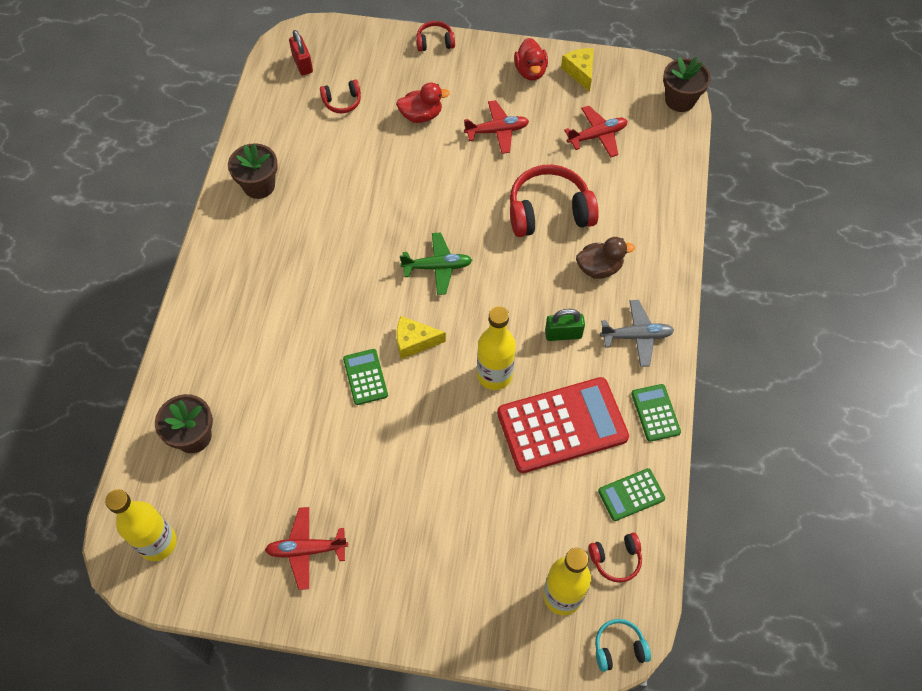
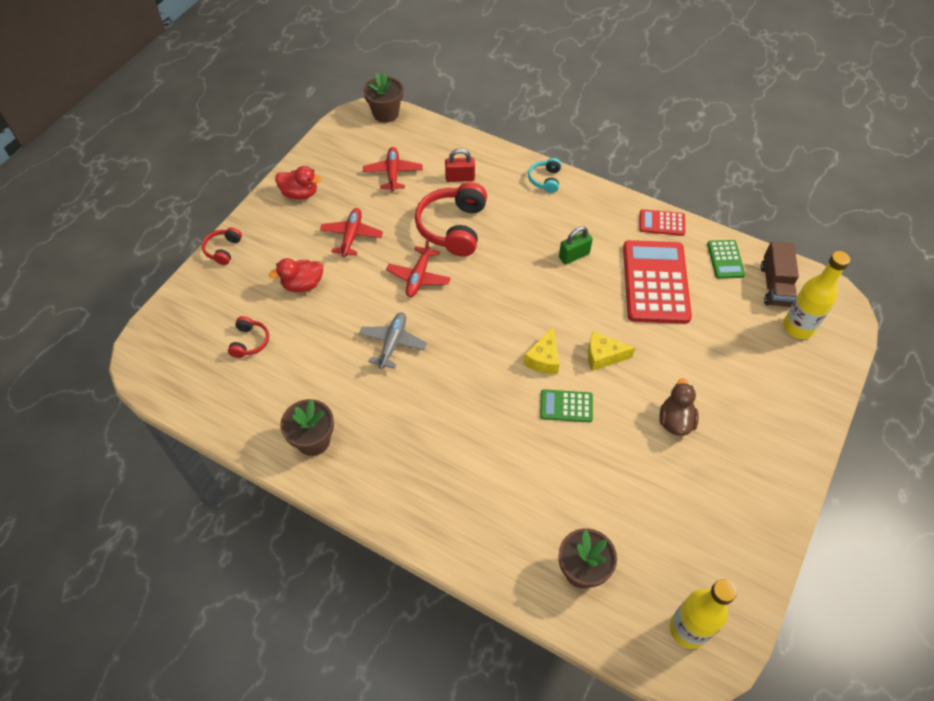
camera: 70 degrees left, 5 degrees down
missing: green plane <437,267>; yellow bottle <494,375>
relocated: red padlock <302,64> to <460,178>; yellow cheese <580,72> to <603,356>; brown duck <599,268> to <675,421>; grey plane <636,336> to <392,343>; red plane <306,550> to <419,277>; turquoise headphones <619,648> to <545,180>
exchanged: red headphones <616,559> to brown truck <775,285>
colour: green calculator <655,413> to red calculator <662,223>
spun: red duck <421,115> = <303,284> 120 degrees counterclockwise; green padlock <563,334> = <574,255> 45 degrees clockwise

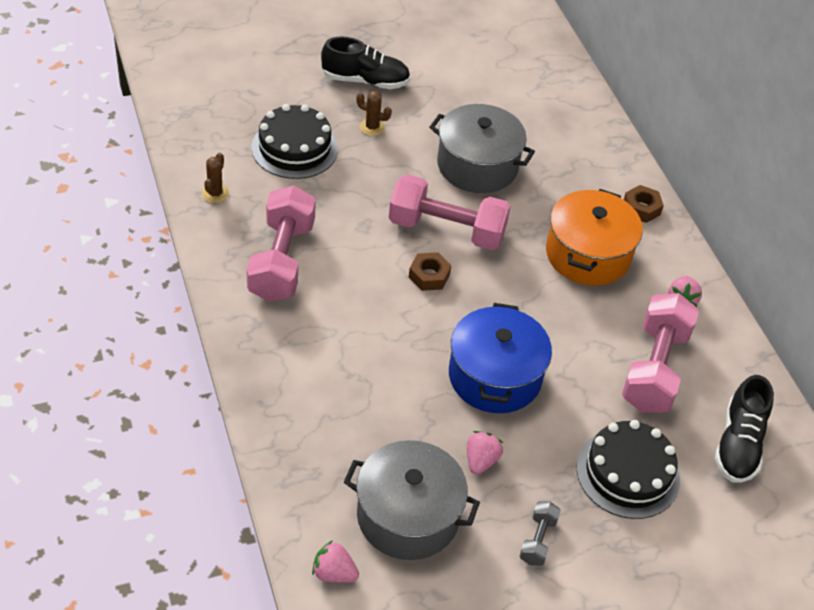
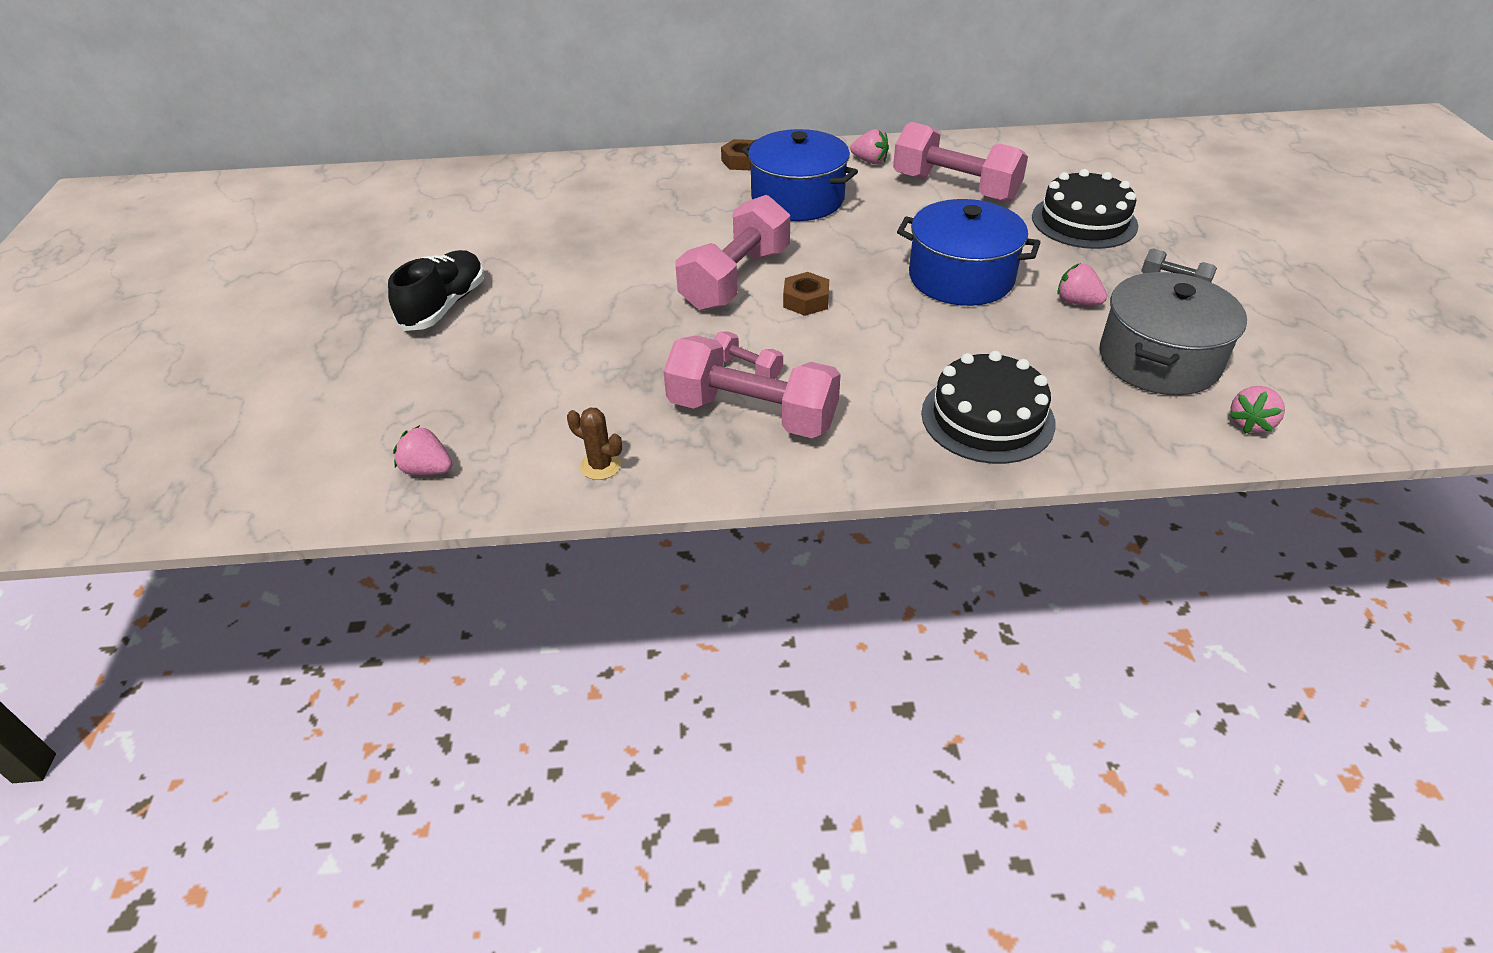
camera: 70 degrees left, 5 degrees down
missing: brown cactus <372,127>; grey pot <477,165>; black shoe <738,444>
appeared: pink dumbbell <747,368>; pink strawberry <428,469>
relocated: black cake <294,148> to <987,418>
colour: orange pot <588,254> to blue pot <797,199>

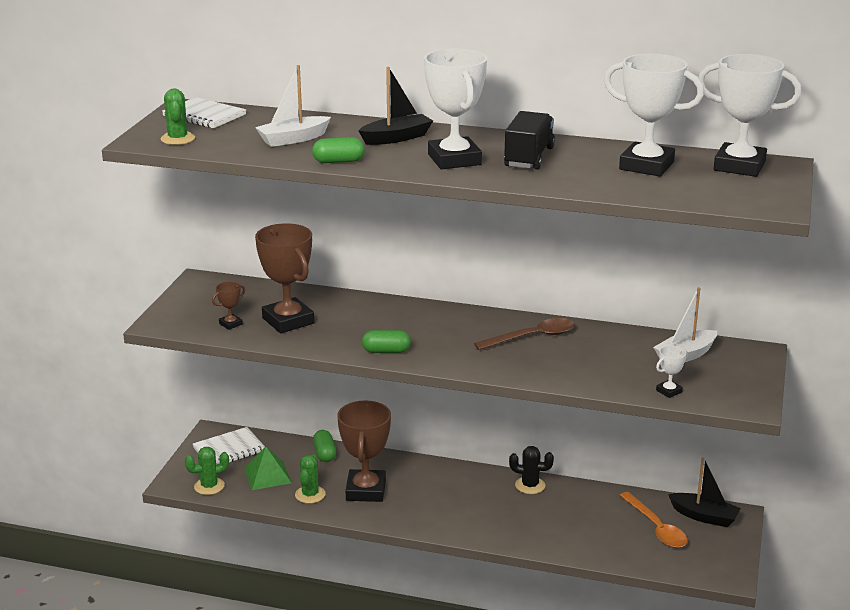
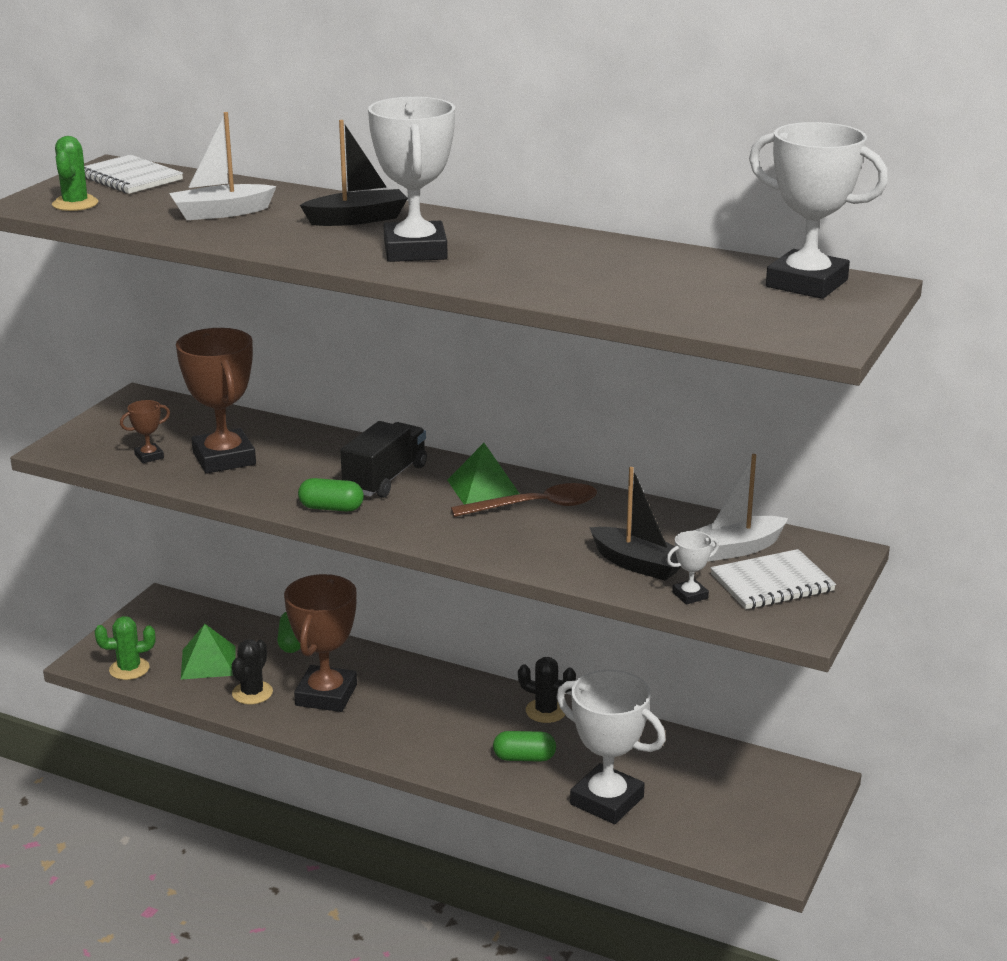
camera: 10 degrees right, 0 degrees up
missing: orange spoon <656,528>
appeared: green pyramid <484,488>
relocated: white trophy <646,166> to <607,800>; black truck <529,157> to <385,478>; green capsule <338,161> to <524,758>; white notebook <229,449> to <772,583>; black boat <704,516> to <638,564>
colour: green cactus <310,494> to black cactus <252,693>

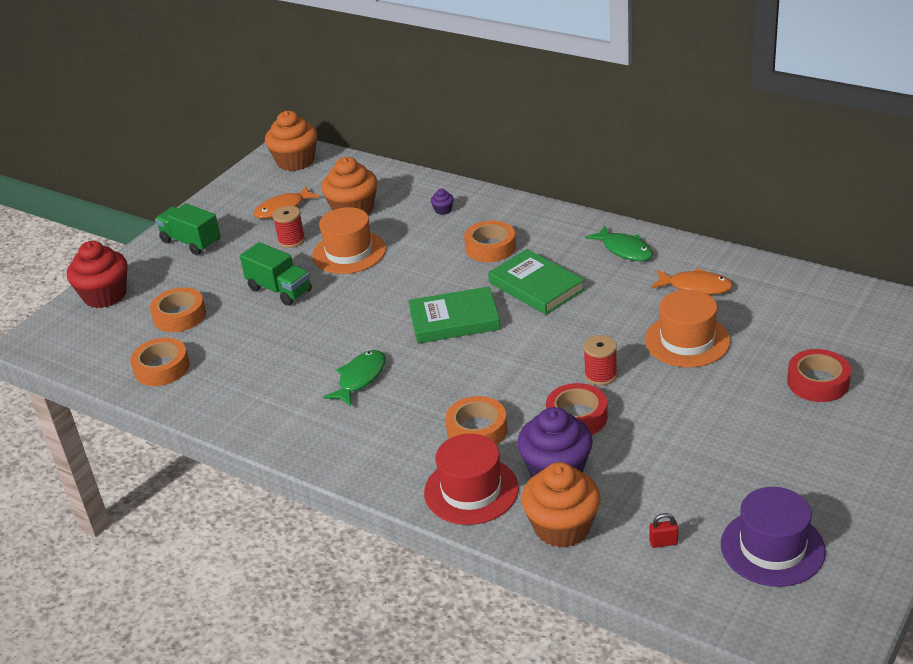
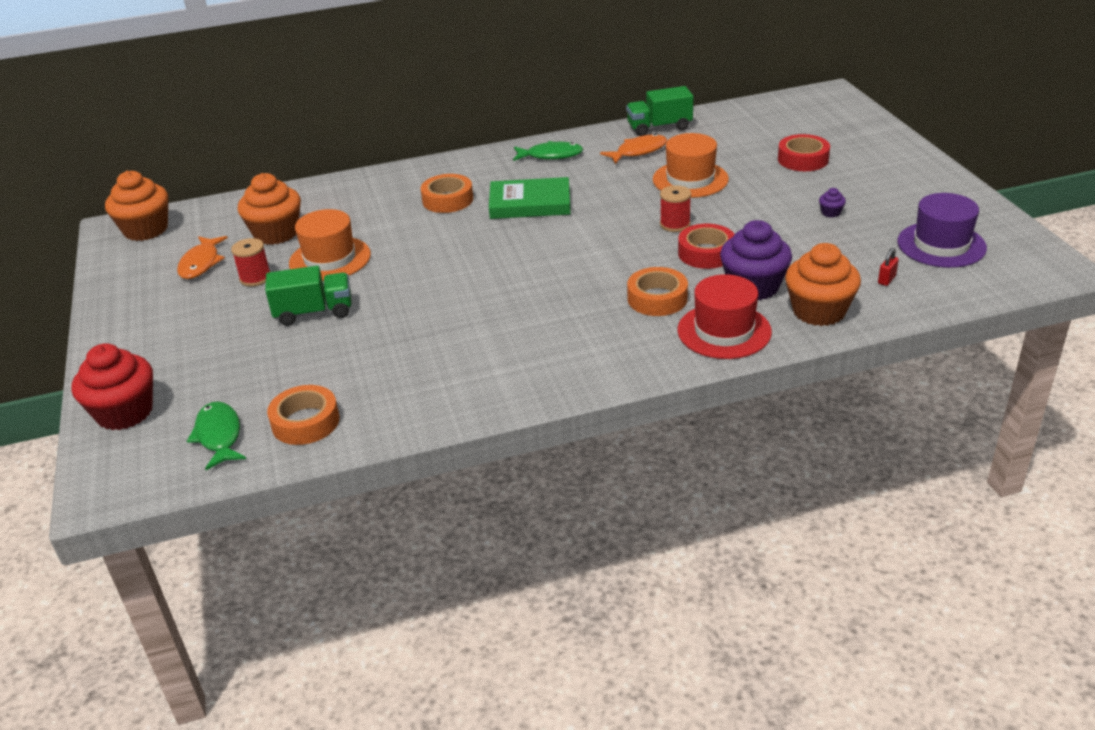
camera: 50 degrees left, 0 degrees up
missing: orange tape <179,316>; green book <454,320>
relocated: purple cupcake <443,210> to <830,213>; green truck <191,242> to <659,127>; green fish <360,378> to <219,436>

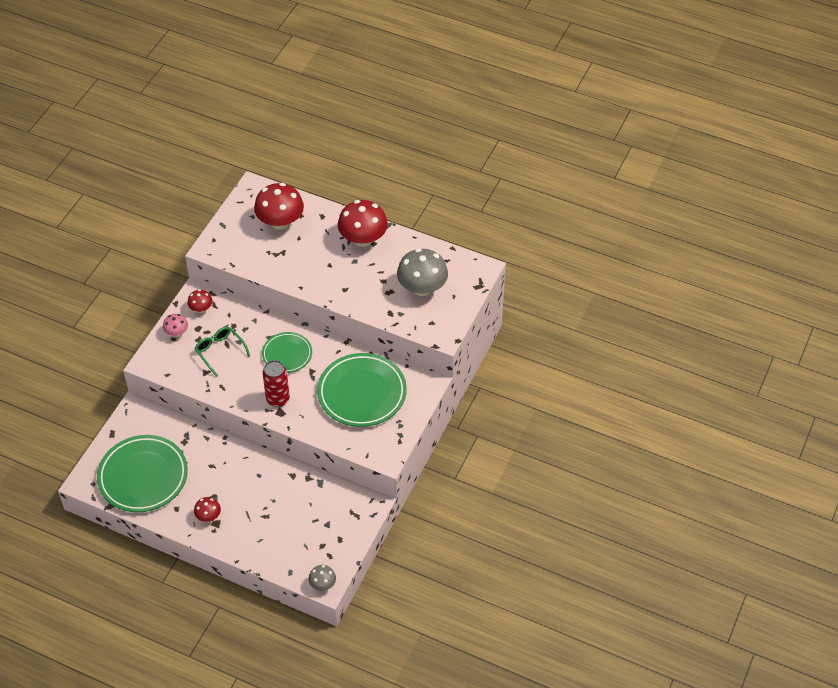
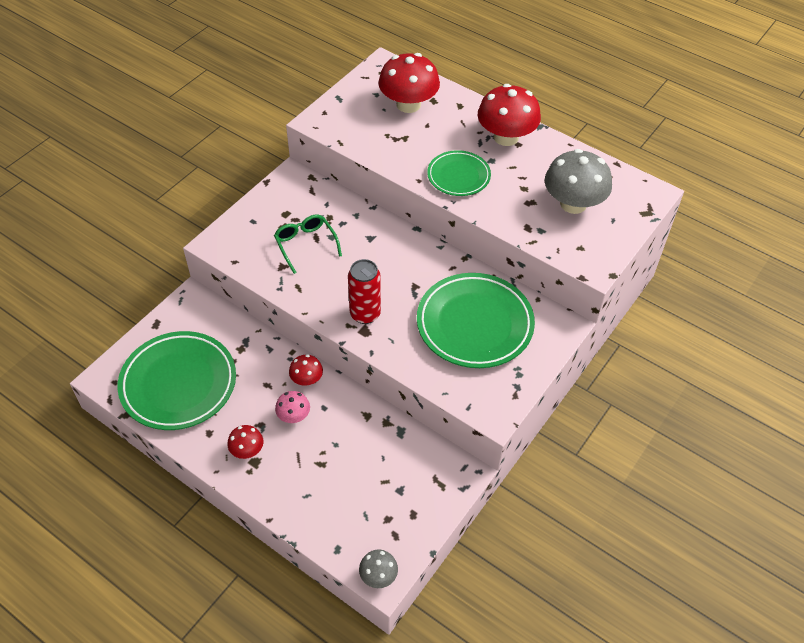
camera: 10 degrees right, 0 degrees up
relocated: red mushroom <201,308> to <306,379>; pink mushroom <176,332> to <293,416>; green plate <287,354> to <458,176>

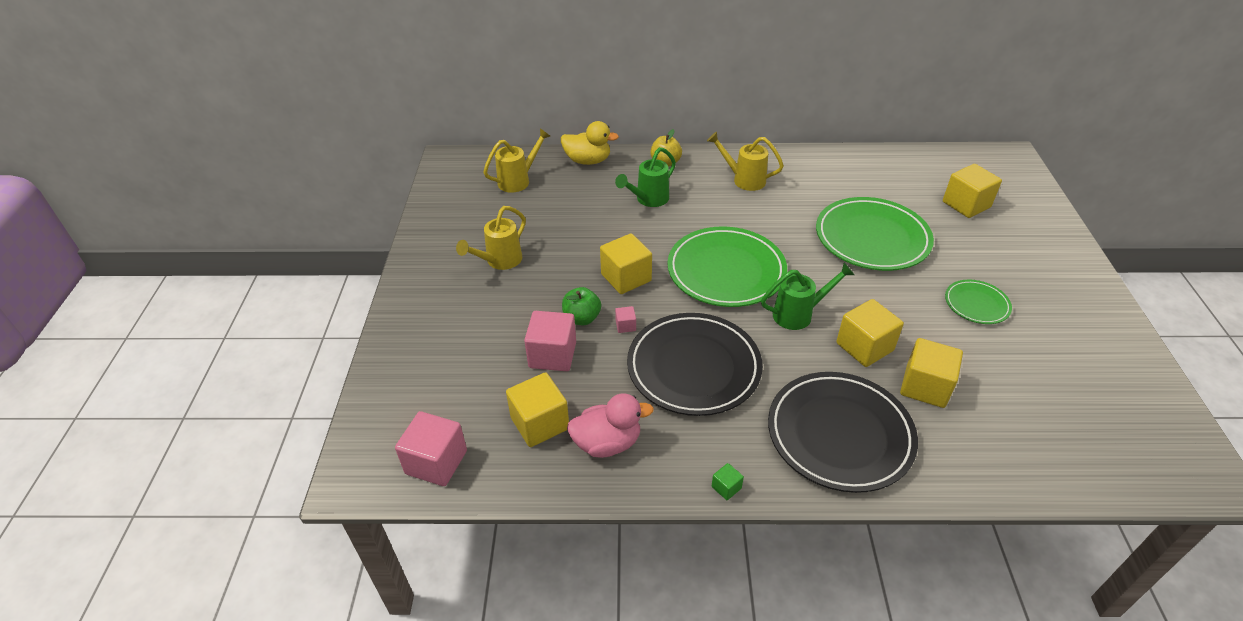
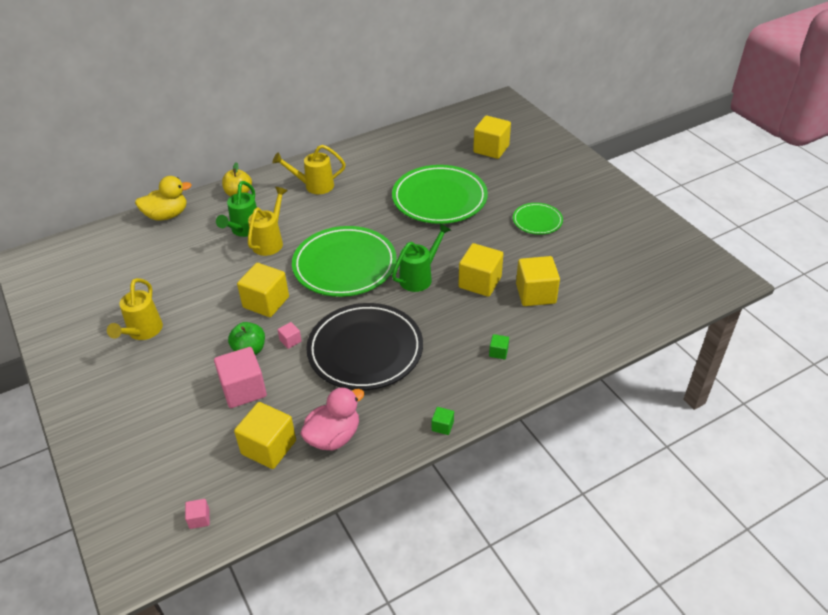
camera: 30 degrees left, 0 degrees up
relocated: yellow watering can <518,180> to <270,241>
exchanged: black plate <839,434> to green cube <498,352>
size: pink cube <436,462> = <199,519> x0.45

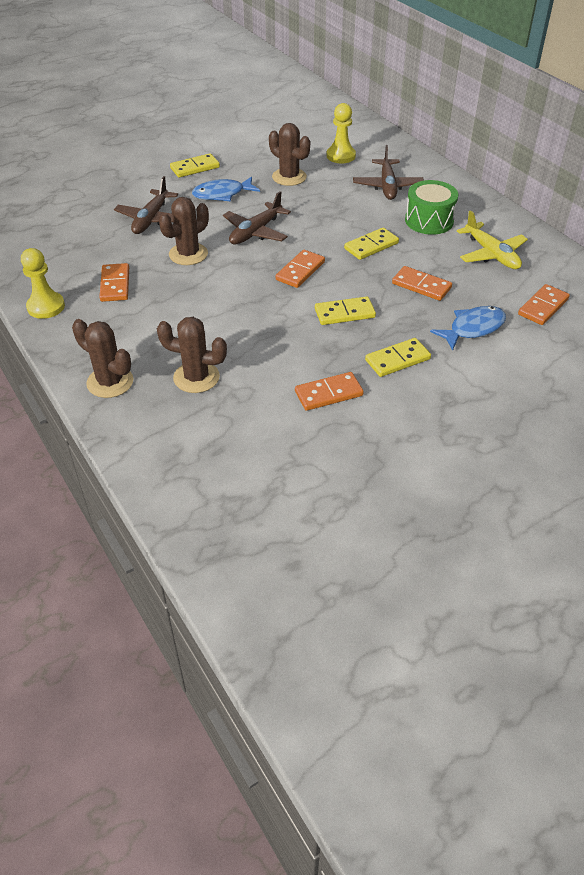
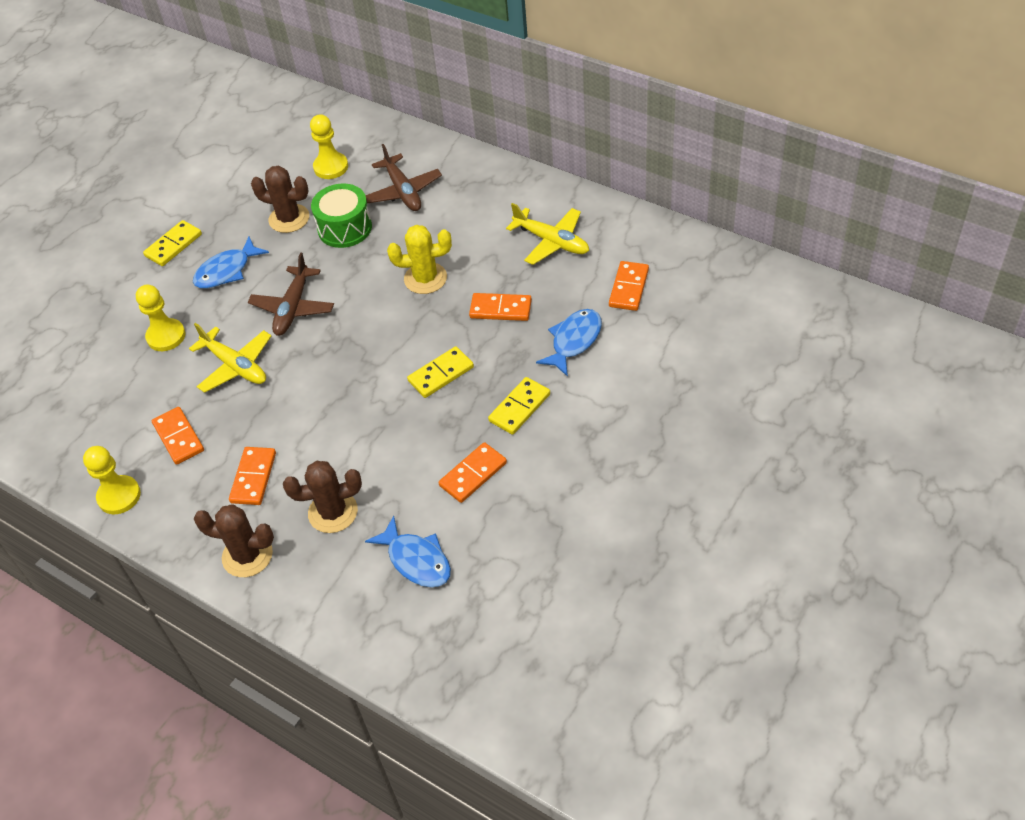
camera: 20 degrees left, 5 degrees up
appeared: blue fish <416,560>
relocated: green drum <429,221> to <345,228>; orange domino <300,271> to <253,477>
exchanged: brown plane <151,219> to yellow pawn <166,336>; brown cactus <188,254> to yellow plane <236,366>; yellow domino <371,246> to yellow cactus <425,278>

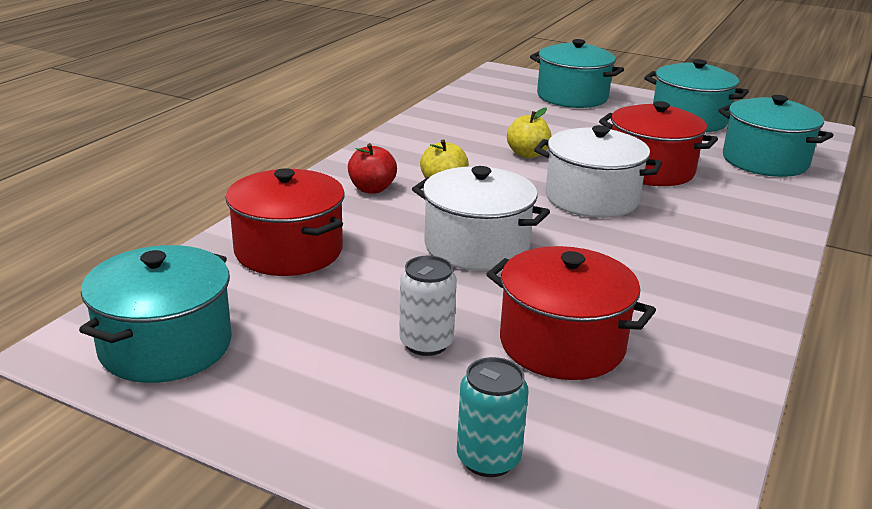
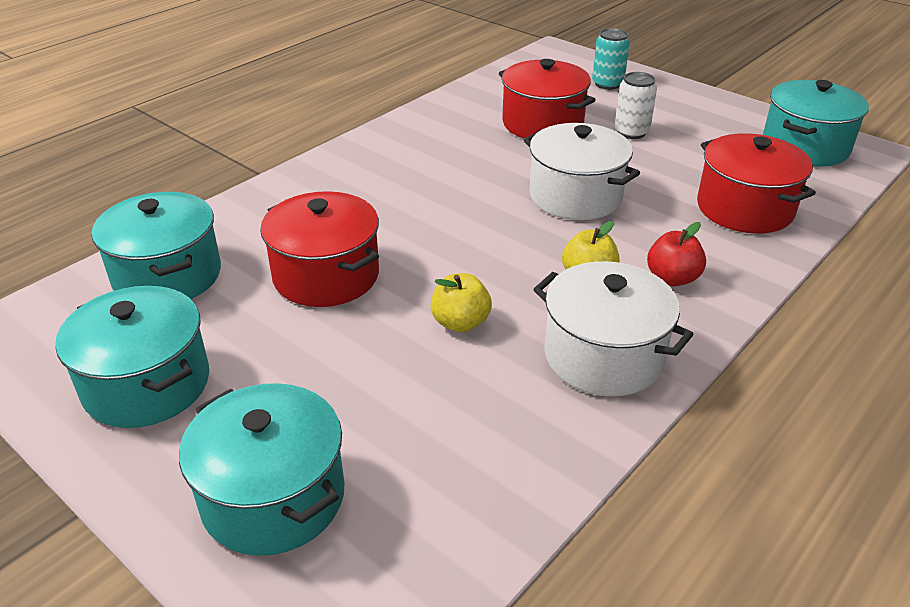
camera: 165 degrees left, 10 degrees up
relocated: white pot <591,198> to <603,356>

